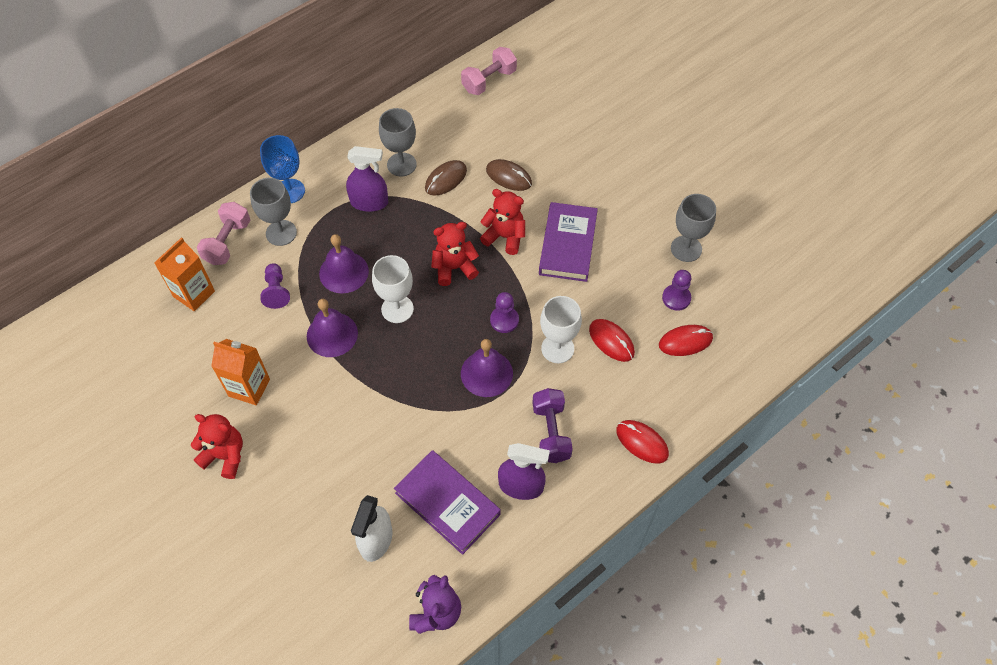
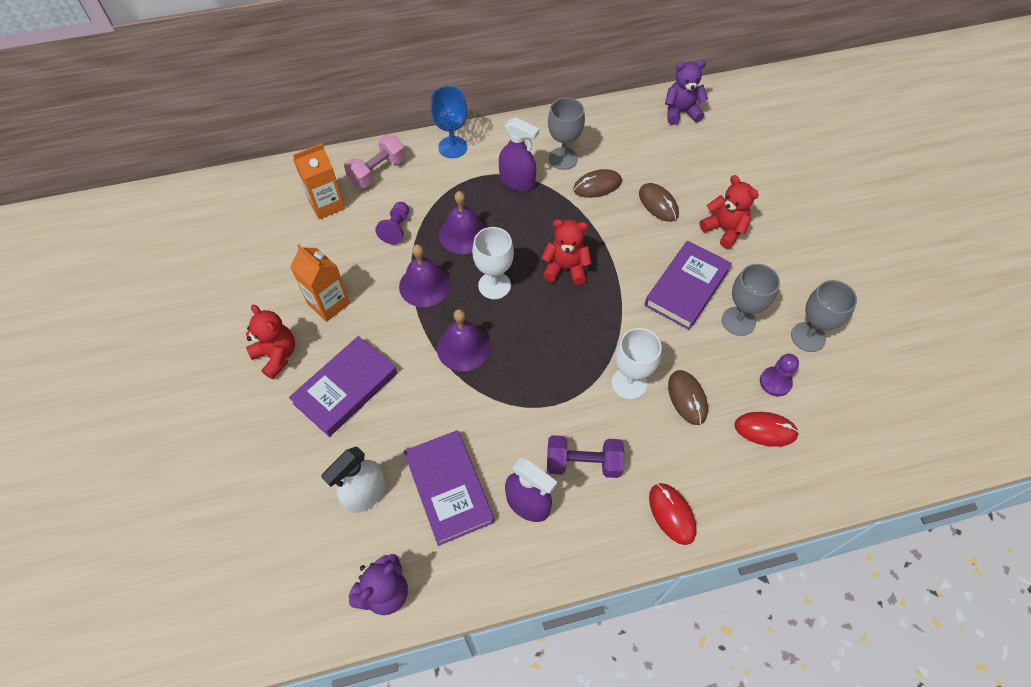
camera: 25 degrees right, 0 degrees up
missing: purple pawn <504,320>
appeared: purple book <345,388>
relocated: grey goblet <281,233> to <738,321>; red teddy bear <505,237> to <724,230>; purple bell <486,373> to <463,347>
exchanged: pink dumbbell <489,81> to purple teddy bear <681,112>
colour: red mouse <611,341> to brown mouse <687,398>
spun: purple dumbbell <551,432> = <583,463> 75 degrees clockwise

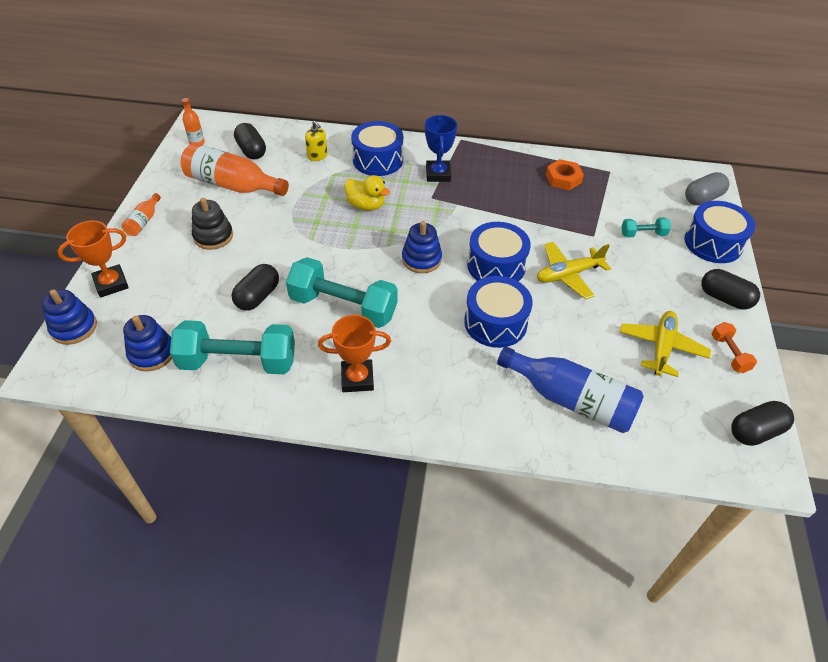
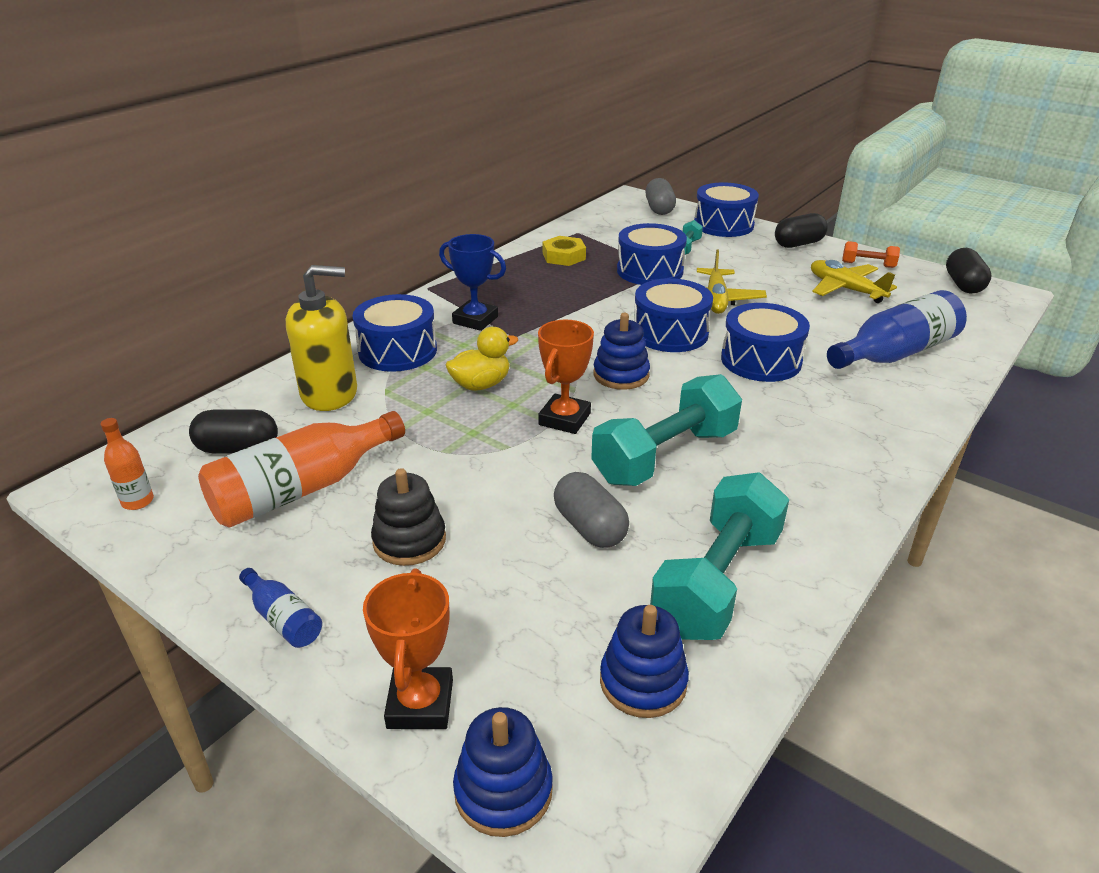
camera: 60 degrees left, 15 degrees down
appeared: blue drum <650,271>
relocated: orange trophy <357,378> to <564,419>
colour: orange nut <563,178> to yellow nut <564,256>; orange bottle <144,221> to blue bottle <283,619>; black capsule <258,296> to grey capsule <590,527>
size: yellow soap dispenser <317,156> = <329,393> x2.00

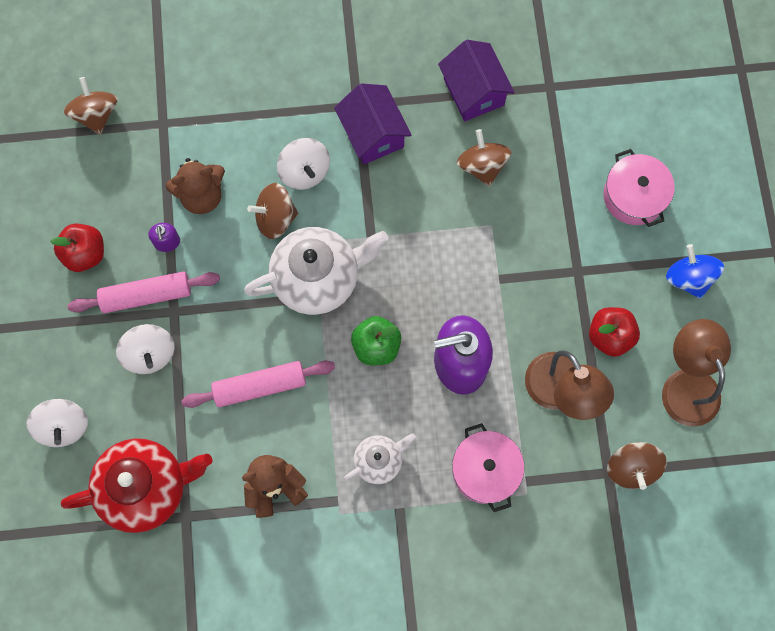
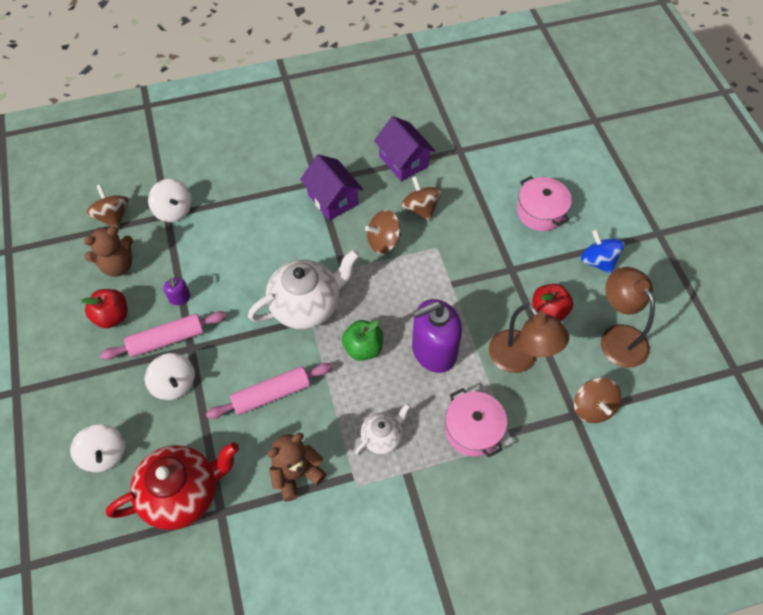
camera: 10 degrees left, 15 degrees down
relocated: white spinning top <304,172> to <174,210>; brown teddy bear <202,195> to <117,265>; brown spinning top <275,218> to <383,241>

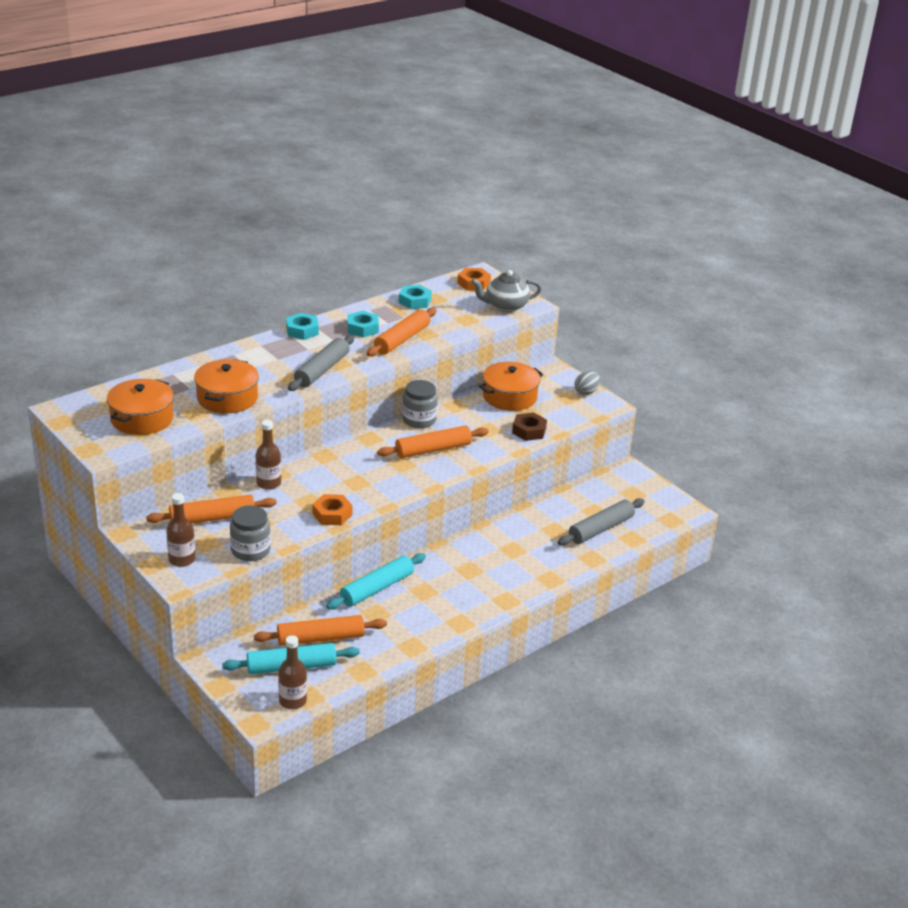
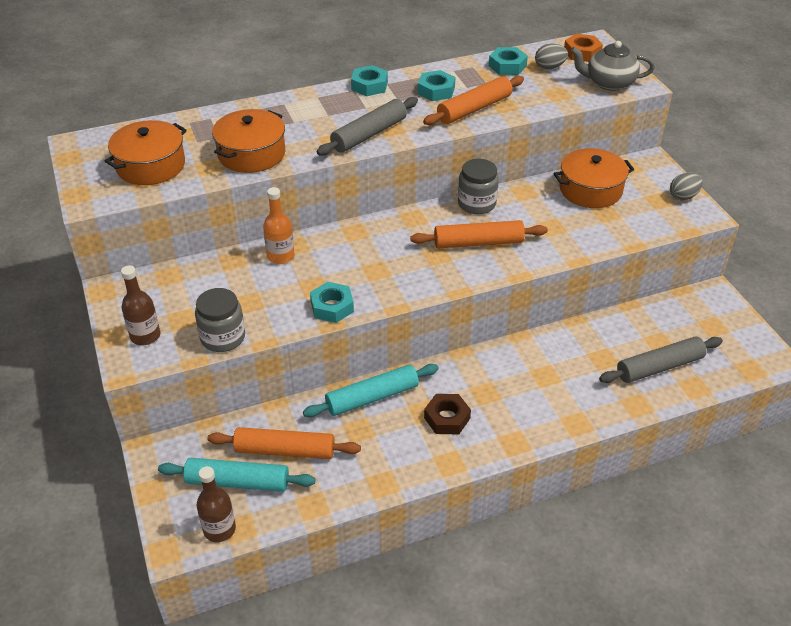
camera: 20 degrees right, 10 degrees up
missing: orange rolling pin <212,518>
appeared: grey egg <549,67>
relocated: brown nut <529,431> to <447,418>
colour: brown bottle <268,483> to orange bottle <280,256>; orange nut <332,514> to turquoise nut <332,307>

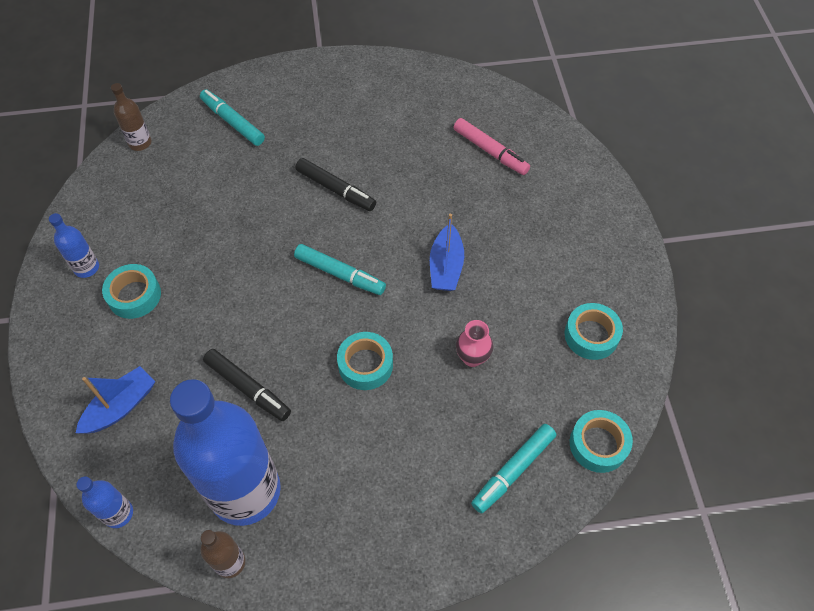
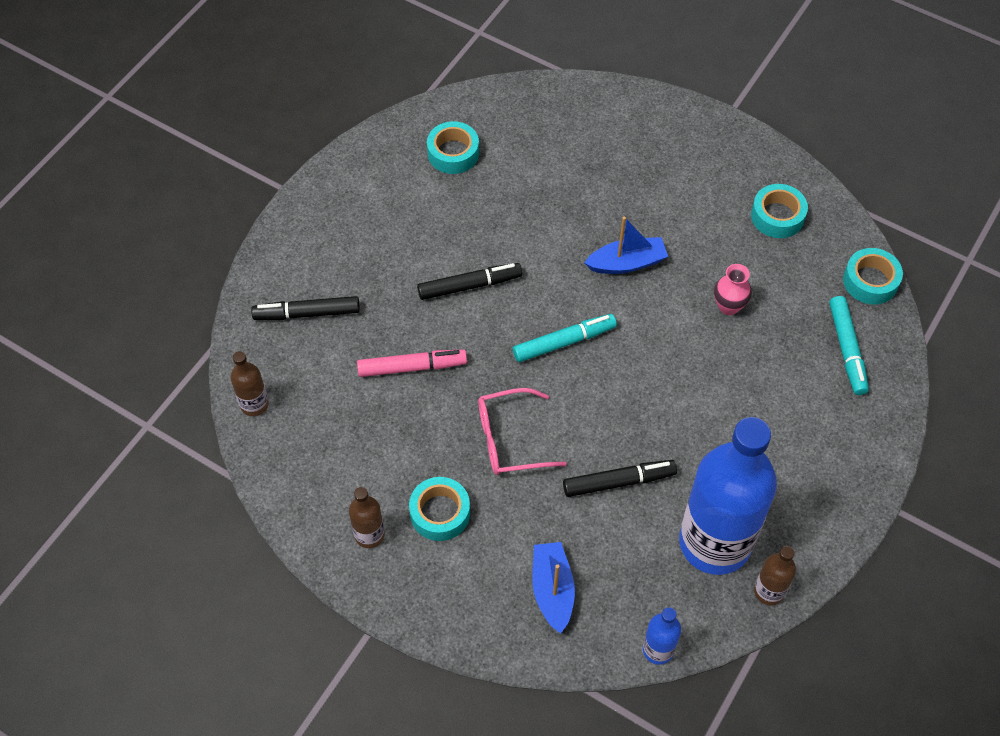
camera: 50 degrees left, 0 degrees up
appeared: pink glasses <509,439>
relocated: pink marker <490,151> to <412,367>; turquoise tape <365,365> to <453,153>
colour: turquoise marker <233,122> to black marker <307,313>; blue bottle <86,268> to brown bottle <369,535>
spun: blue boat <446,266> = <627,263> 60 degrees counterclockwise

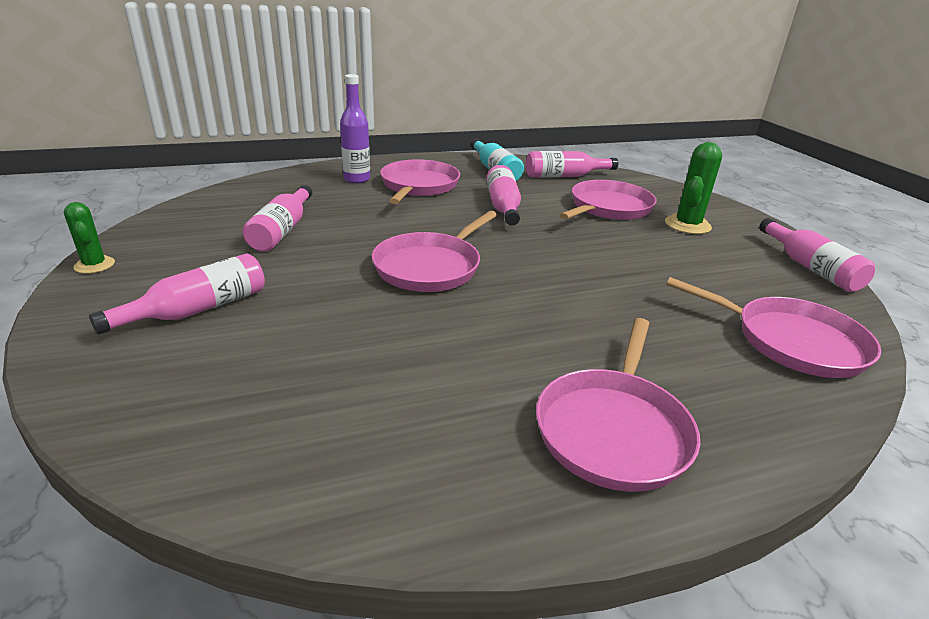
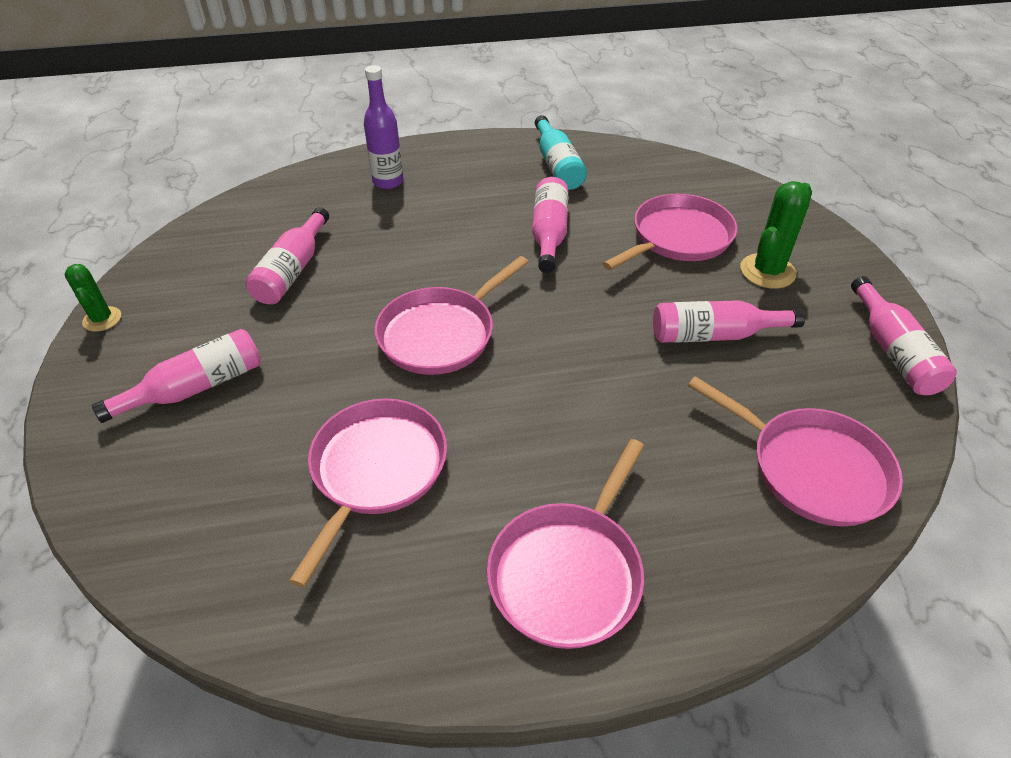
camera: 10 degrees right, 15 degrees up
relocated: pink bottle <564,176> to <714,335>; pink pan <418,186> to <376,470>

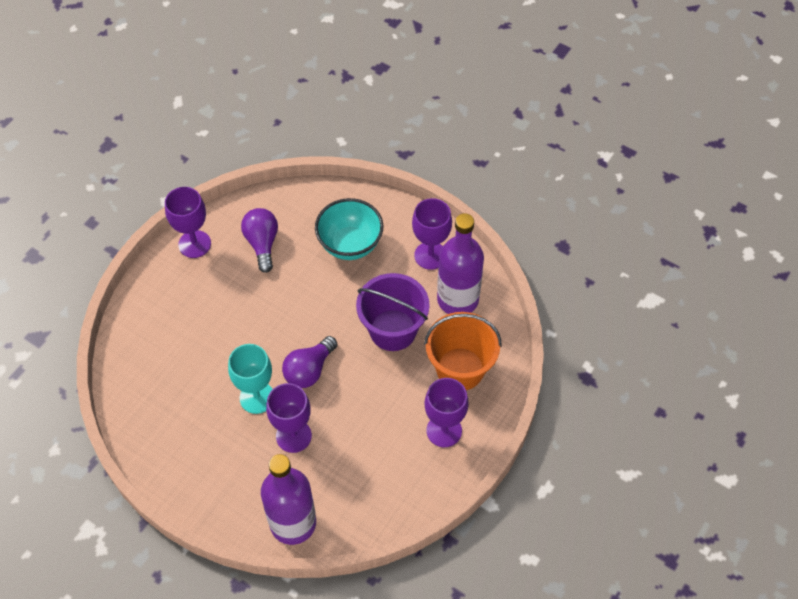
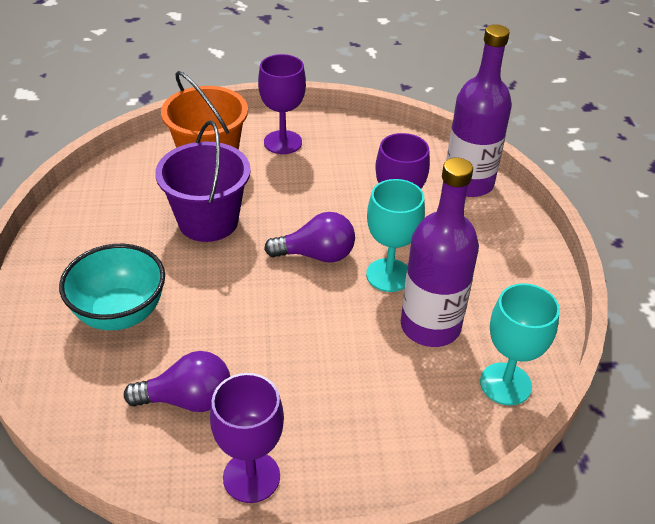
camera: 130 degrees left, 15 degrees down
missing: purple goblet <430,255>
appeared: turquoise goblet <505,384>
relocated: purple bottle <457,299> to <430,326>
spun: purple light bulb <262,243> = <187,399> 135 degrees counterclockwise

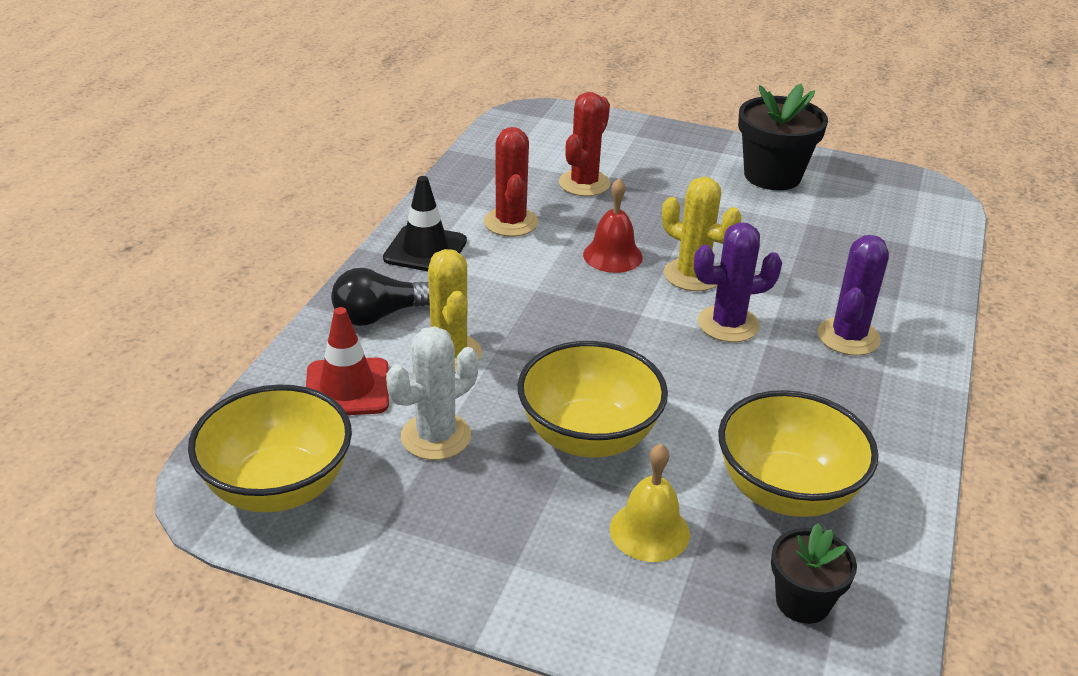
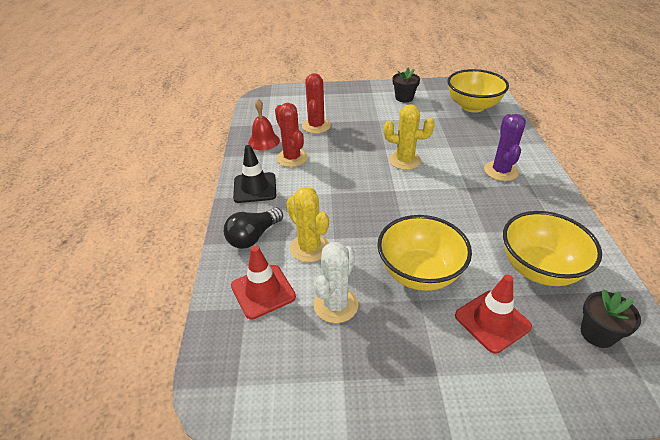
camera: 20 degrees left, 5 degrees up
missing: purple cactus <728,324>
relocated: red bell <612,255> to <264,141>; yellow bowl <278,487> to <472,106>
exchanged: yellow bell <649,531> to red traffic cone <492,321>
size: black flower pot <772,176> = <404,98> x0.60

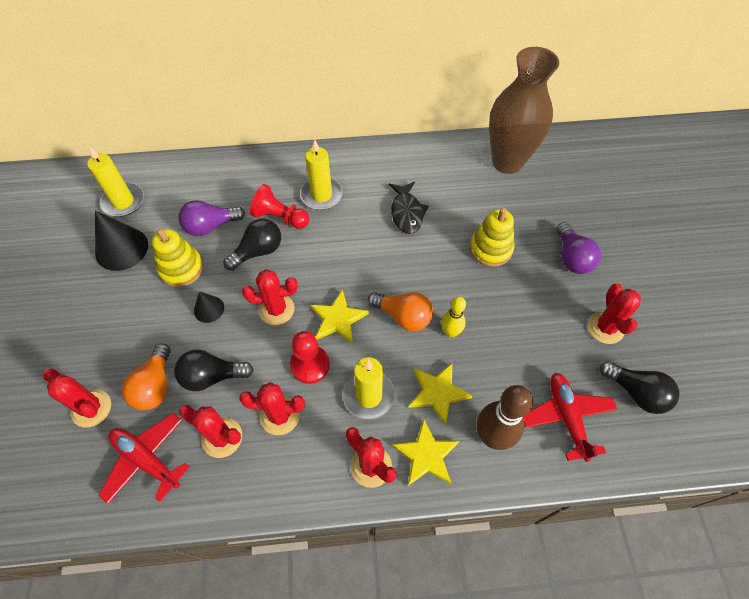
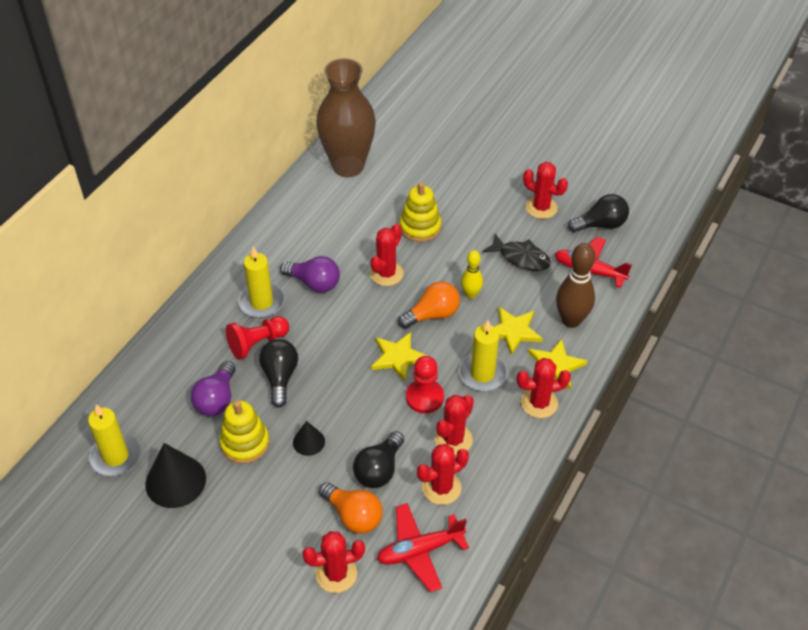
camera: 55 degrees left, 10 degrees down
relocated: black fish <406,212> to <521,258>; purple light bulb <572,258> to <314,283>; red cactus <276,309> to <386,273>

